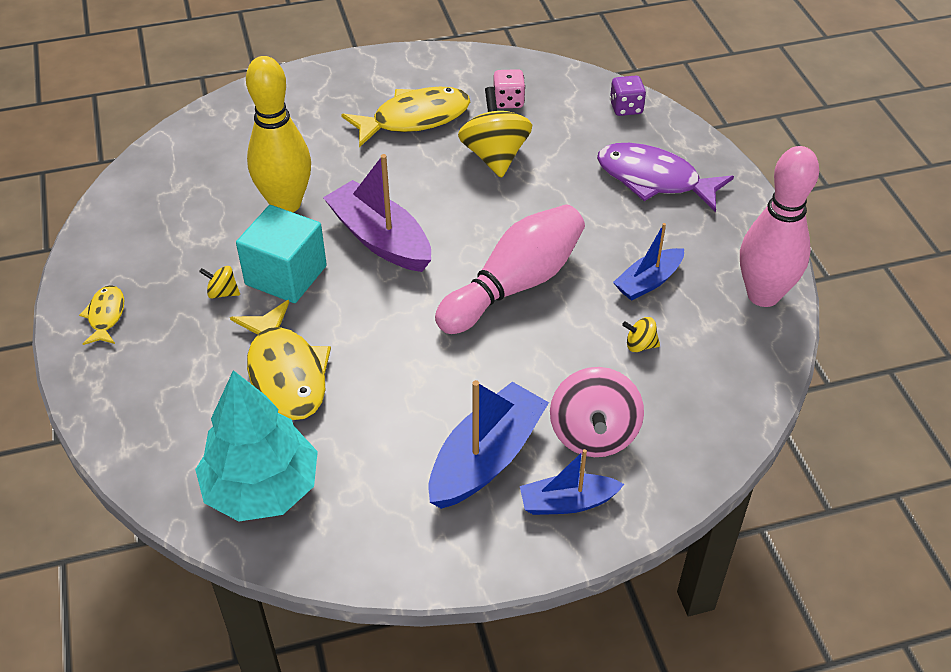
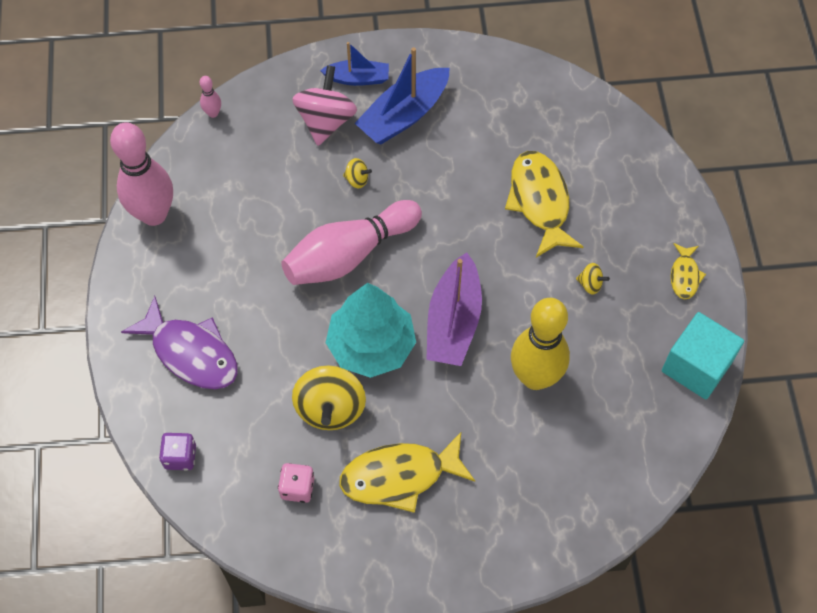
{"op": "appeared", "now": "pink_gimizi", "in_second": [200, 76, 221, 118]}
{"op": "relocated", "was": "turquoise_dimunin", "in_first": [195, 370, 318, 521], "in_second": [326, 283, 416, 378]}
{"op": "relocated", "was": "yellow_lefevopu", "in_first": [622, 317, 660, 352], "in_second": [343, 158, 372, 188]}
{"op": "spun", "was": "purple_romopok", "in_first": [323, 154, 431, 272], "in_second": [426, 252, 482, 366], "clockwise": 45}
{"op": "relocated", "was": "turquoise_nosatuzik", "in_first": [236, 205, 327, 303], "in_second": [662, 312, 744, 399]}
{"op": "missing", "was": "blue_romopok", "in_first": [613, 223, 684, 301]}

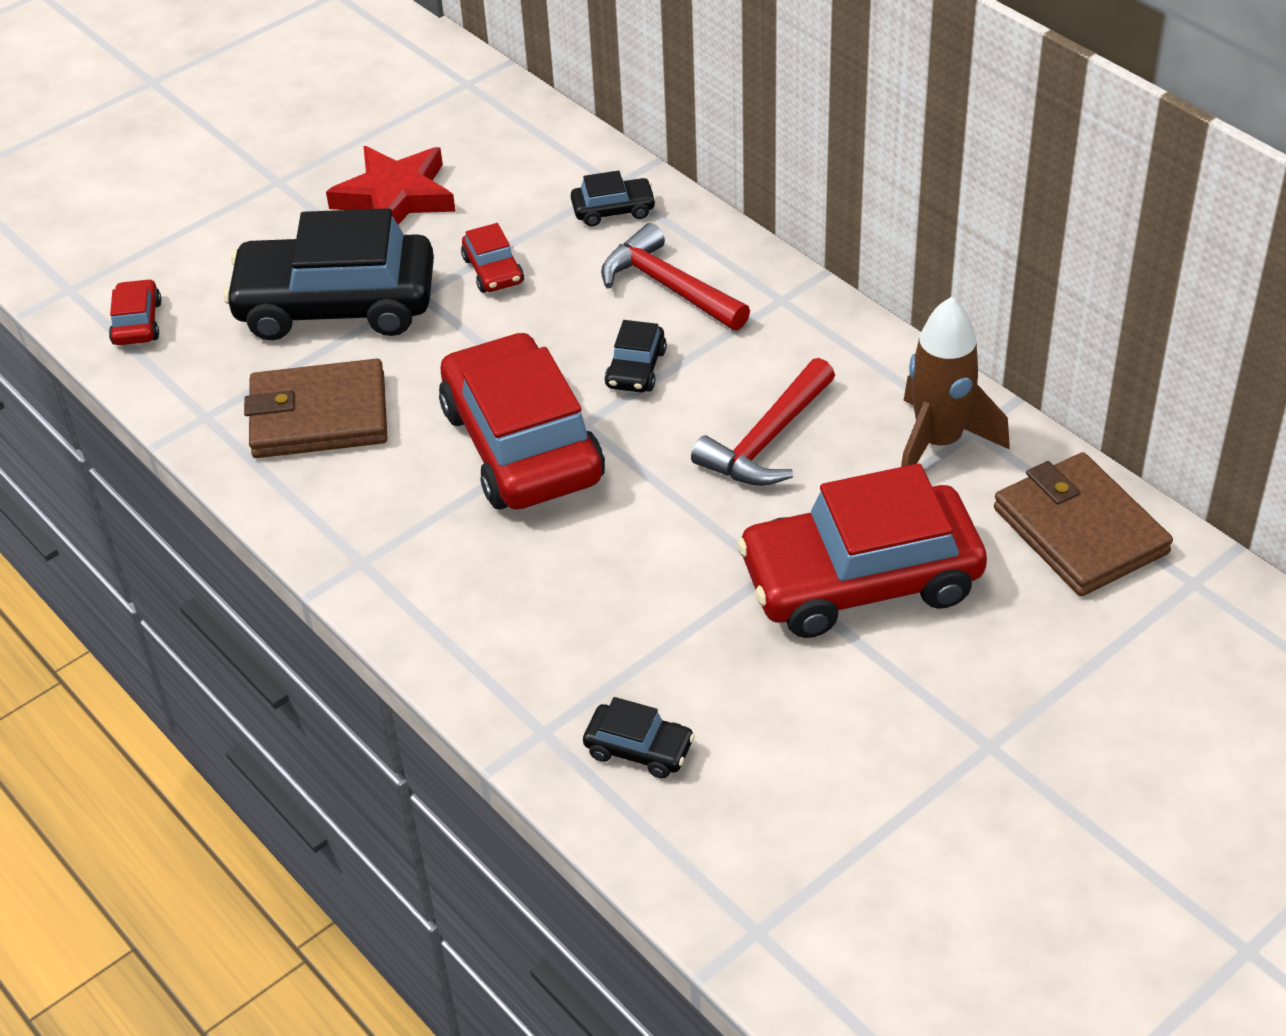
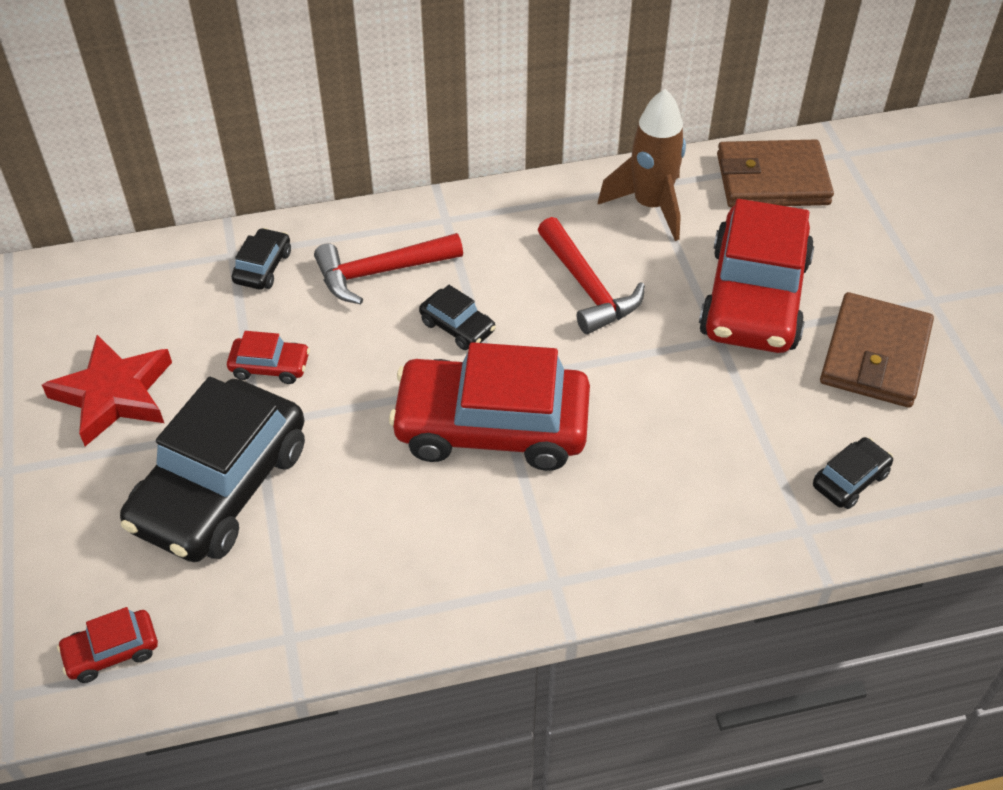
{"op": "spun", "was": "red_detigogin", "in_first": [109, 279, 162, 345], "in_second": [57, 607, 158, 683], "clockwise": -45}
{"op": "relocated", "was": "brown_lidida", "in_first": [244, 359, 387, 458], "in_second": [820, 292, 934, 408]}

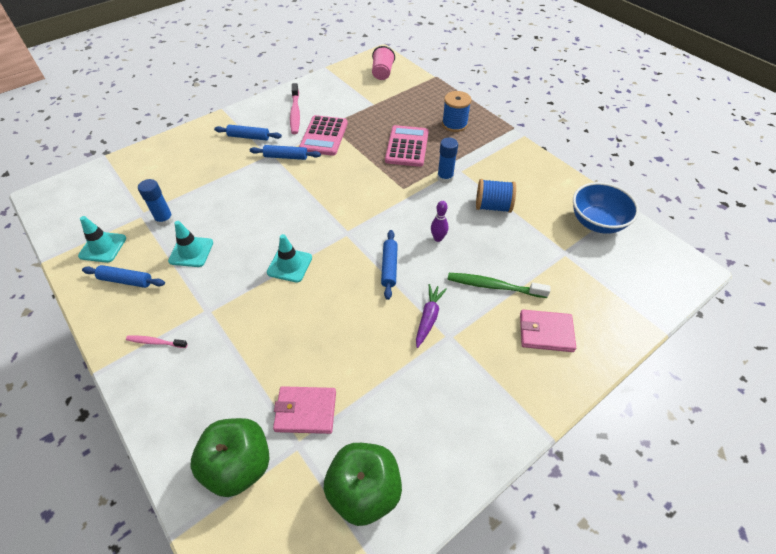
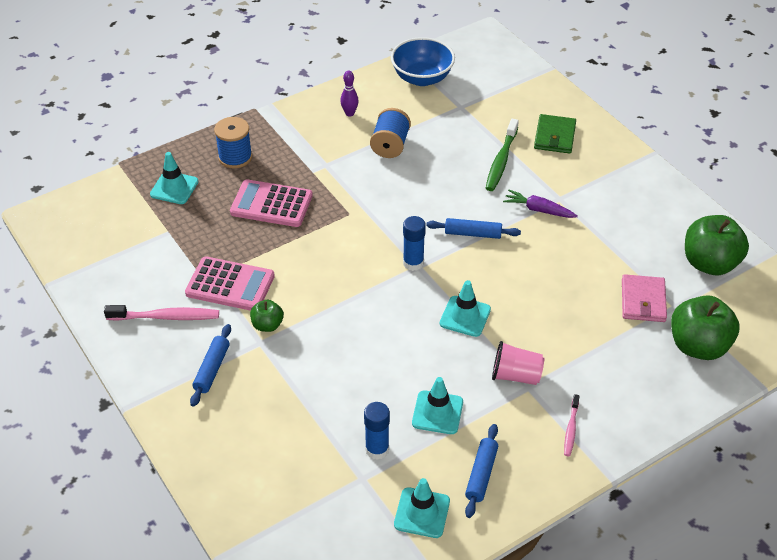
{"op": "appeared", "now": "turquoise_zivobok", "in_second": [150, 152, 199, 204]}
{"op": "exchanged", "was": "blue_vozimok", "now": "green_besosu", "in_first": [250, 145, 321, 160], "in_second": [250, 300, 284, 332]}
{"op": "relocated", "was": "purple_gimizi", "in_first": [431, 201, 448, 242], "in_second": [340, 71, 359, 117]}
{"op": "relocated", "was": "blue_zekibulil", "in_first": [437, 138, 458, 184], "in_second": [403, 216, 426, 271]}
{"op": "relocated", "was": "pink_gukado", "in_first": [372, 46, 395, 80], "in_second": [492, 341, 544, 385]}
{"op": "colour", "was": "pink_lidida", "now": "green_lidida", "in_first": [520, 310, 576, 352], "in_second": [534, 114, 576, 154]}

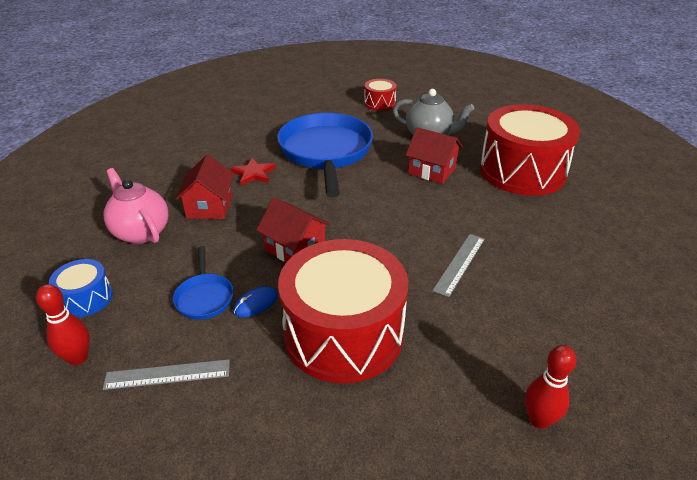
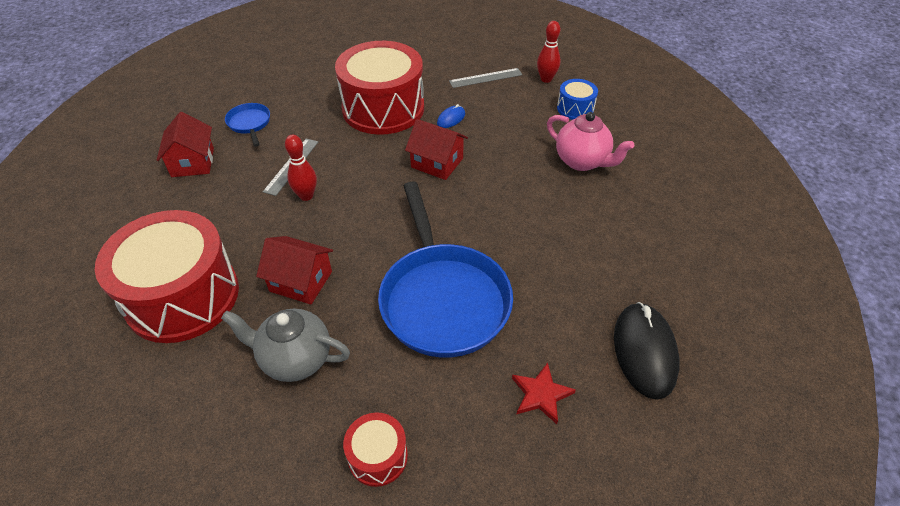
{"op": "relocated", "was": "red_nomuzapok", "in_first": [176, 155, 234, 219], "in_second": [157, 112, 214, 177]}
{"op": "relocated", "was": "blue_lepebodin", "in_first": [173, 246, 233, 320], "in_second": [225, 103, 270, 147]}
{"op": "relocated", "was": "red_gimizi", "in_first": [525, 345, 576, 429], "in_second": [285, 135, 317, 201]}
{"op": "relocated", "was": "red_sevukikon", "in_first": [231, 158, 275, 186], "in_second": [512, 363, 576, 424]}
{"op": "appeared", "now": "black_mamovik", "in_second": [614, 302, 679, 400]}

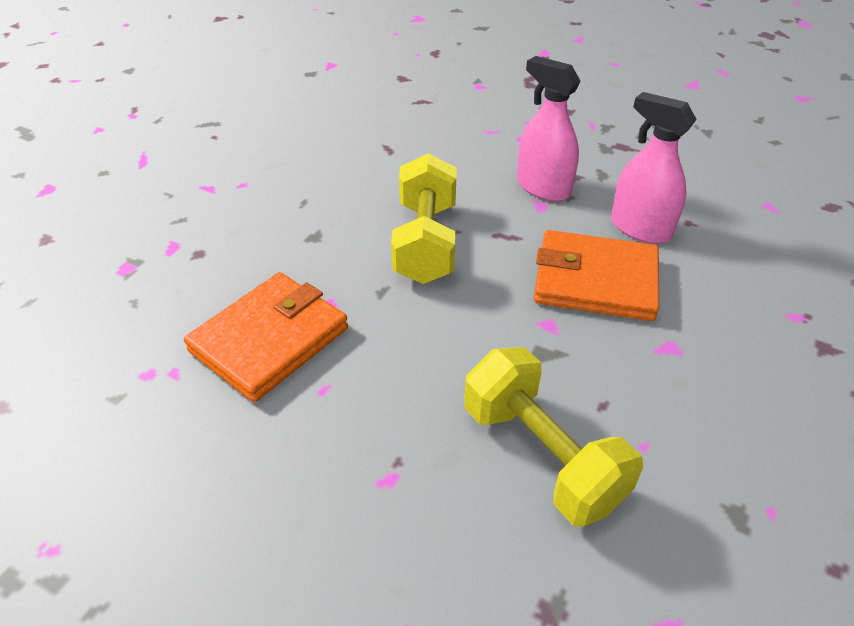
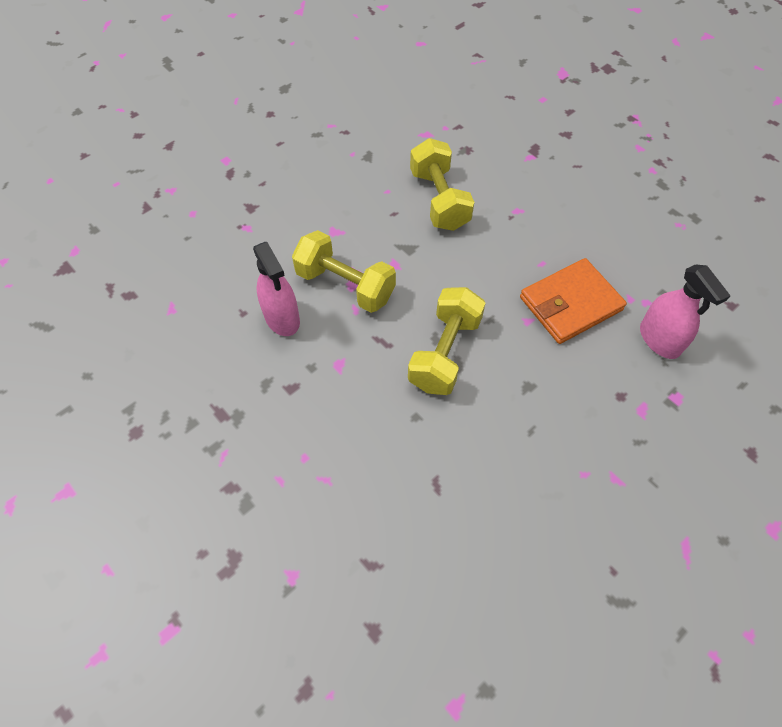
{"op": "exchanged", "was": "orange_lidida", "now": "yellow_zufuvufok", "in_first": [533, 230, 659, 321], "in_second": [292, 230, 396, 313]}
{"op": "relocated", "was": "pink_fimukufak", "in_first": [517, 56, 581, 201], "in_second": [640, 264, 731, 359]}

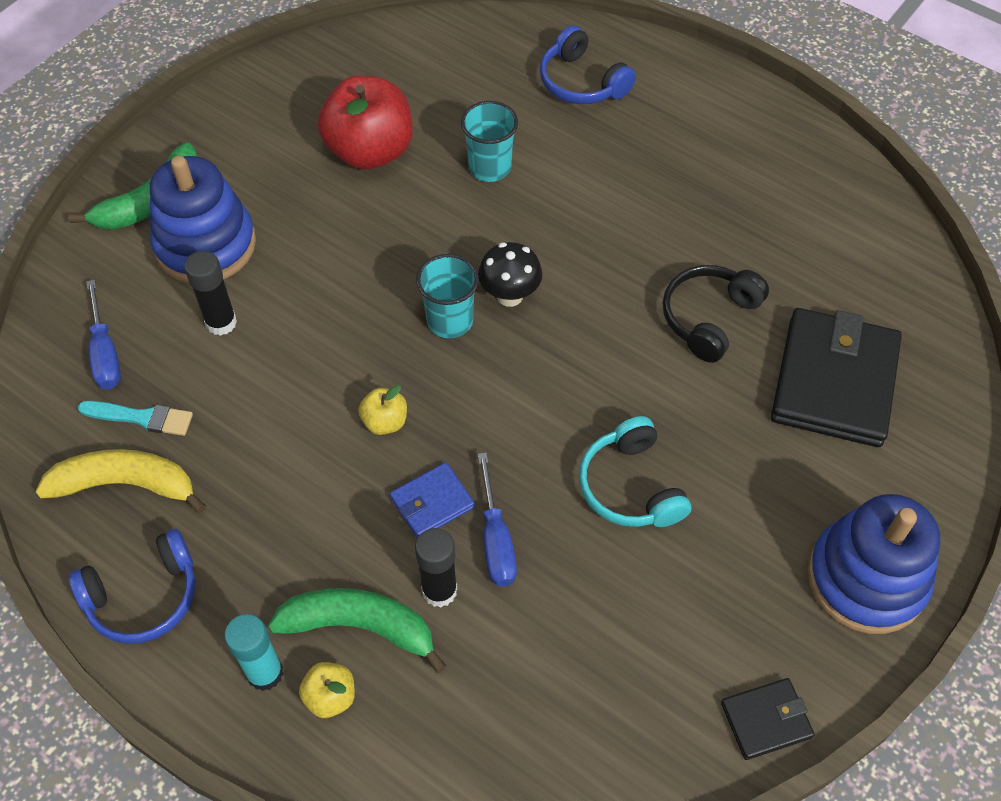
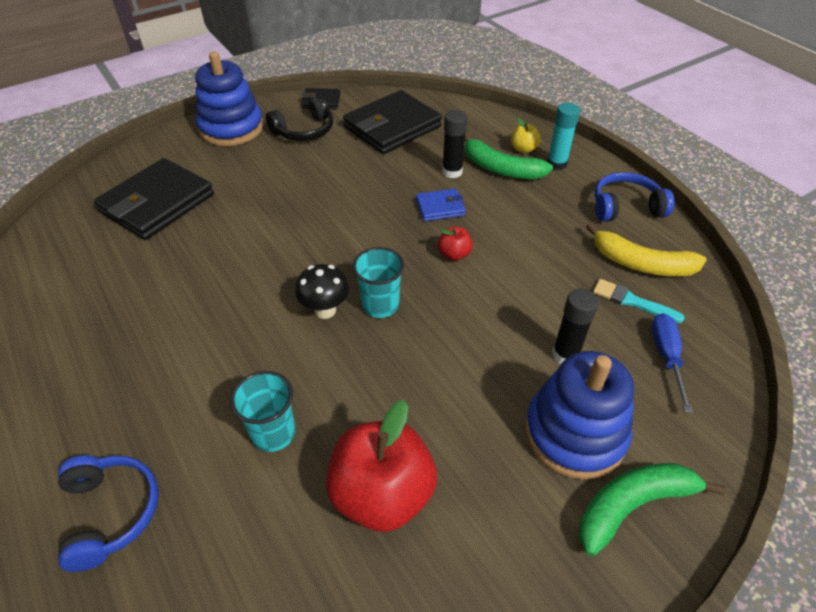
{"op": "relocated", "was": "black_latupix", "in_first": [663, 265, 769, 363], "in_second": [266, 95, 333, 141]}
{"op": "appeared", "now": "black_lidida", "in_second": [343, 90, 442, 154]}
{"op": "colour", "was": "yellow_besosu", "now": "red_besosu", "in_first": [358, 385, 407, 435], "in_second": [438, 227, 473, 261]}
{"op": "missing", "was": "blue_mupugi", "in_first": [478, 453, 517, 586]}
{"op": "missing", "was": "turquoise_latupix", "in_first": [579, 416, 691, 527]}

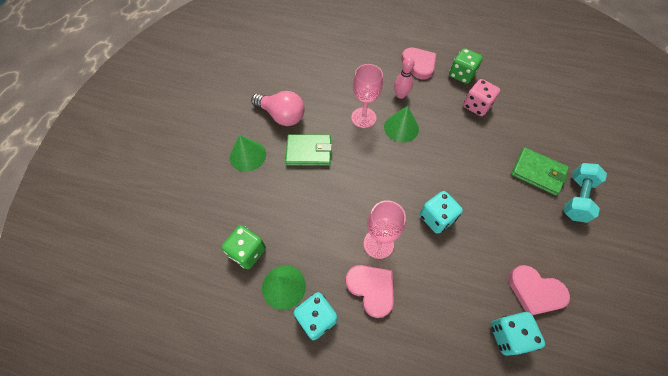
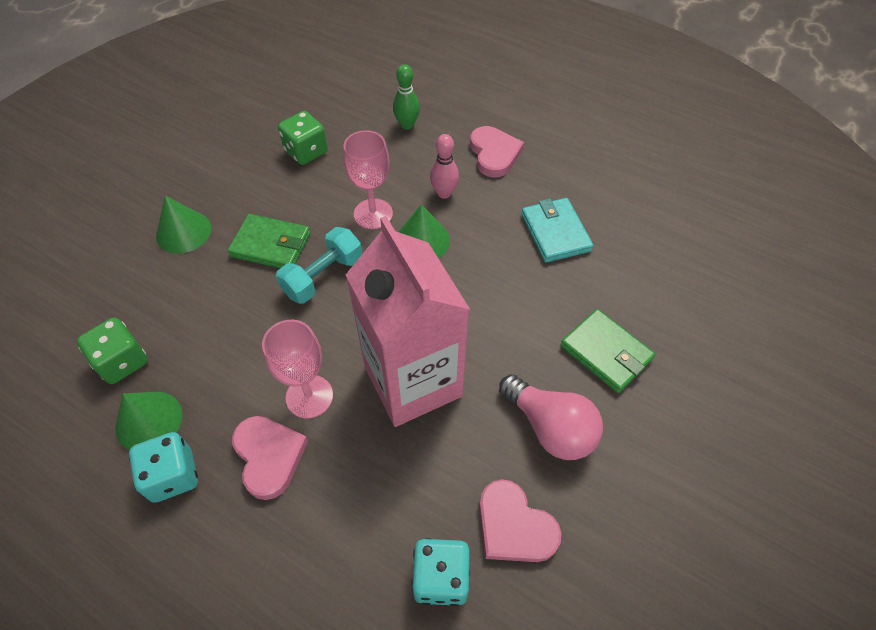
{"op": "relocated", "was": "turquoise_zufuvufok", "in_first": [563, 163, 607, 223], "in_second": [276, 227, 362, 304]}
{"op": "relocated", "was": "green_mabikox", "in_first": [449, 48, 483, 84], "in_second": [278, 111, 328, 165]}
{"op": "exchanged", "was": "turquoise_mabikox", "now": "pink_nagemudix", "in_first": [420, 191, 463, 234], "in_second": [346, 216, 470, 427]}
{"op": "appeared", "now": "green_gimizi", "in_second": [393, 64, 420, 130]}
{"op": "relocated", "was": "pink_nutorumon", "in_first": [251, 91, 305, 126], "in_second": [499, 374, 603, 460]}
{"op": "exchanged", "was": "pink_mabikox", "now": "turquoise_lidida", "in_first": [463, 79, 500, 116], "in_second": [521, 198, 593, 263]}

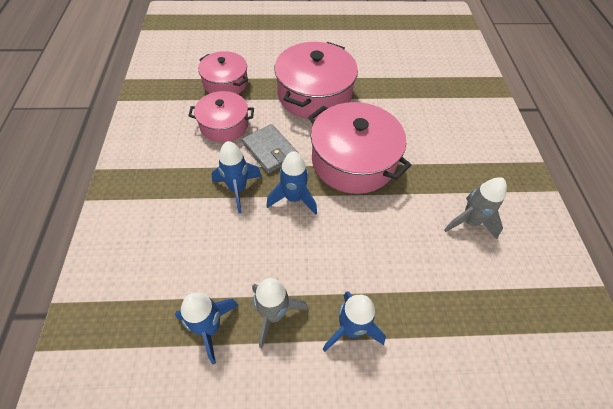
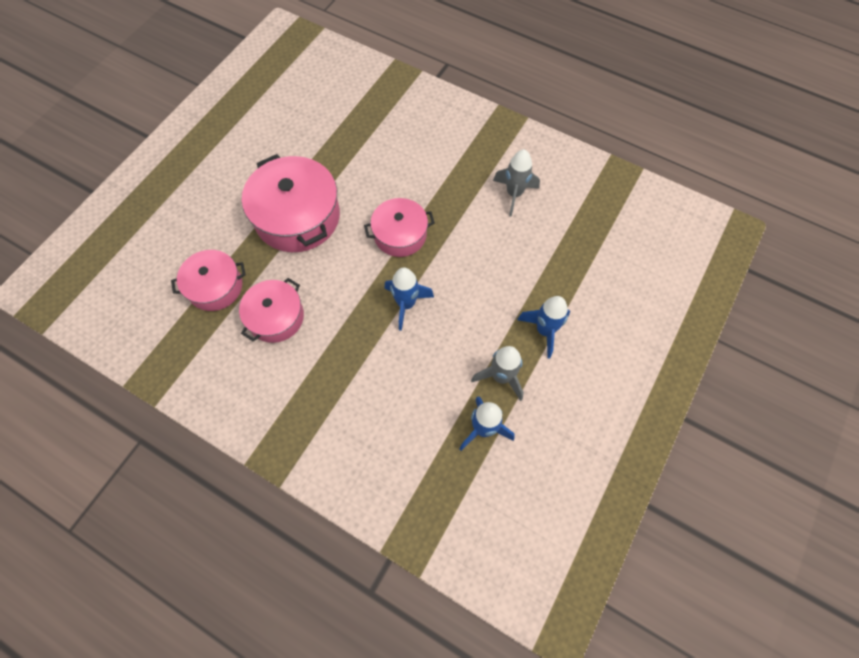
{"op": "size", "was": "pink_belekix", "in_first": [308, 102, 411, 194], "in_second": [364, 198, 435, 257], "ratio": 0.61}
{"op": "missing", "was": "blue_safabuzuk", "in_first": [211, 141, 262, 213]}
{"op": "missing", "was": "grey_lidida", "in_first": [242, 124, 298, 174]}

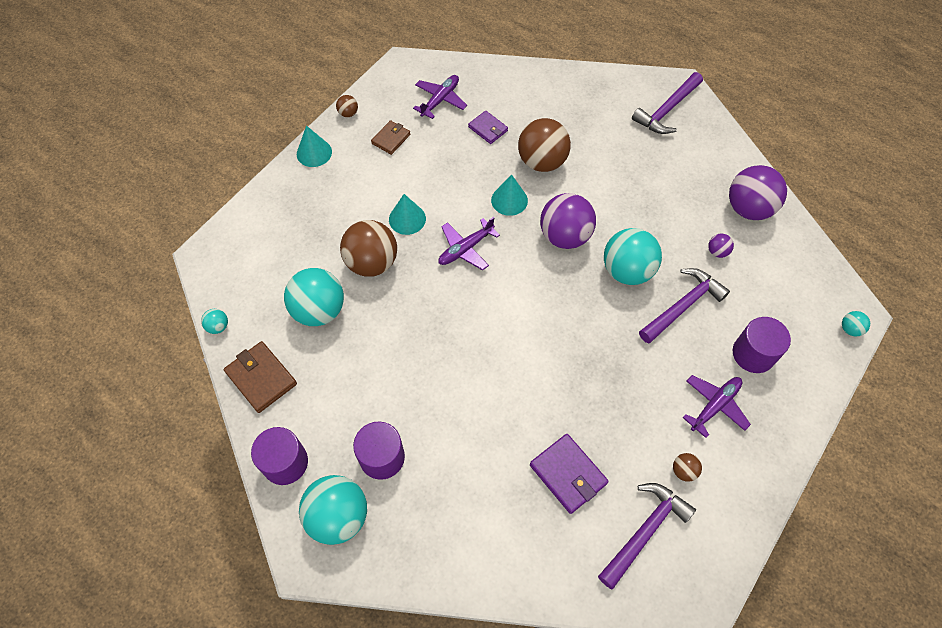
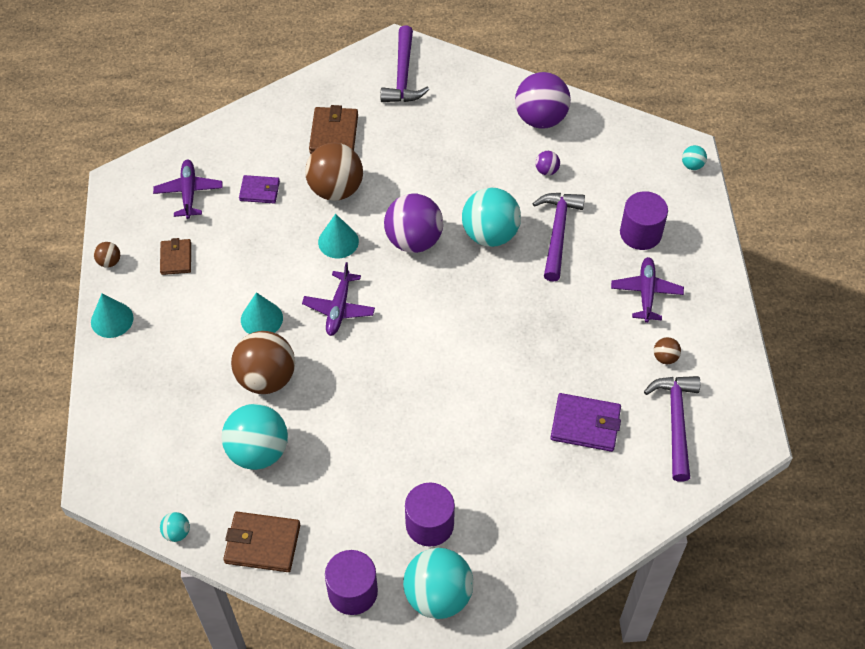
{"op": "appeared", "now": "brown_lidida", "in_second": [309, 105, 358, 154]}

